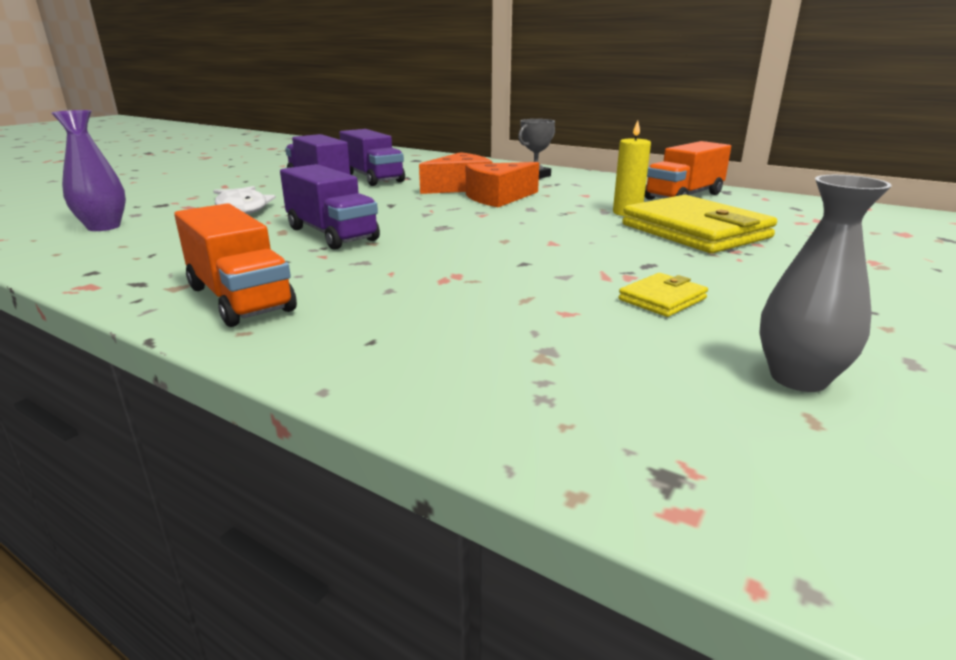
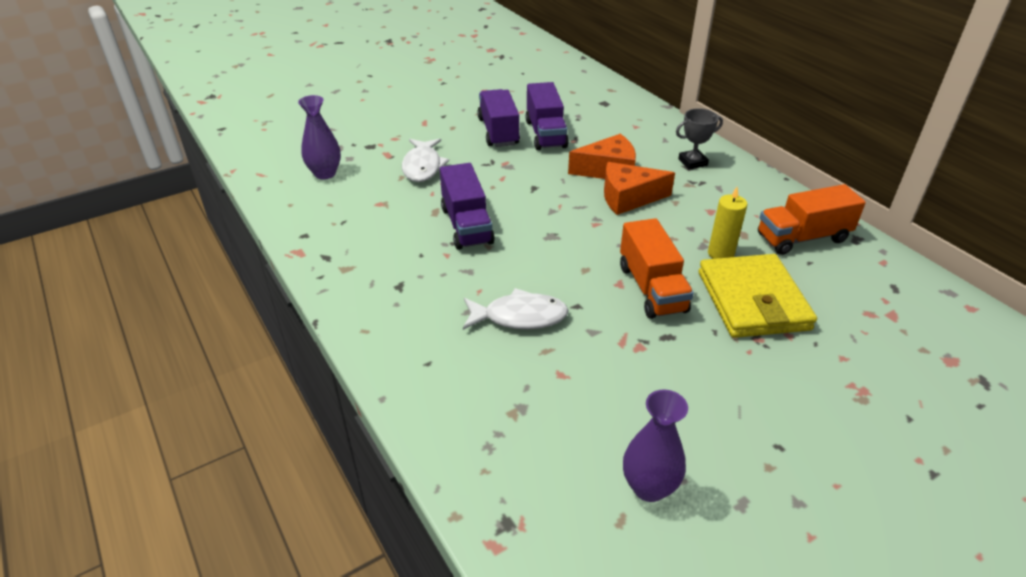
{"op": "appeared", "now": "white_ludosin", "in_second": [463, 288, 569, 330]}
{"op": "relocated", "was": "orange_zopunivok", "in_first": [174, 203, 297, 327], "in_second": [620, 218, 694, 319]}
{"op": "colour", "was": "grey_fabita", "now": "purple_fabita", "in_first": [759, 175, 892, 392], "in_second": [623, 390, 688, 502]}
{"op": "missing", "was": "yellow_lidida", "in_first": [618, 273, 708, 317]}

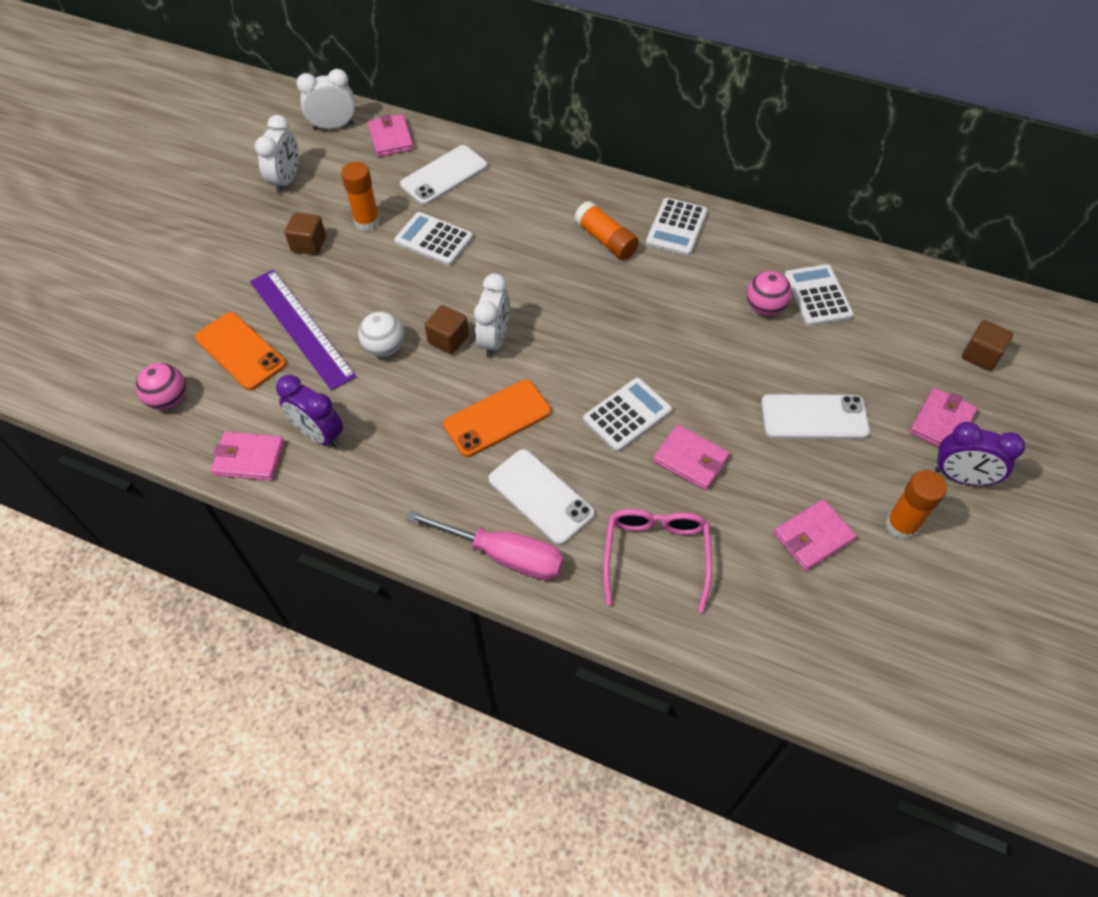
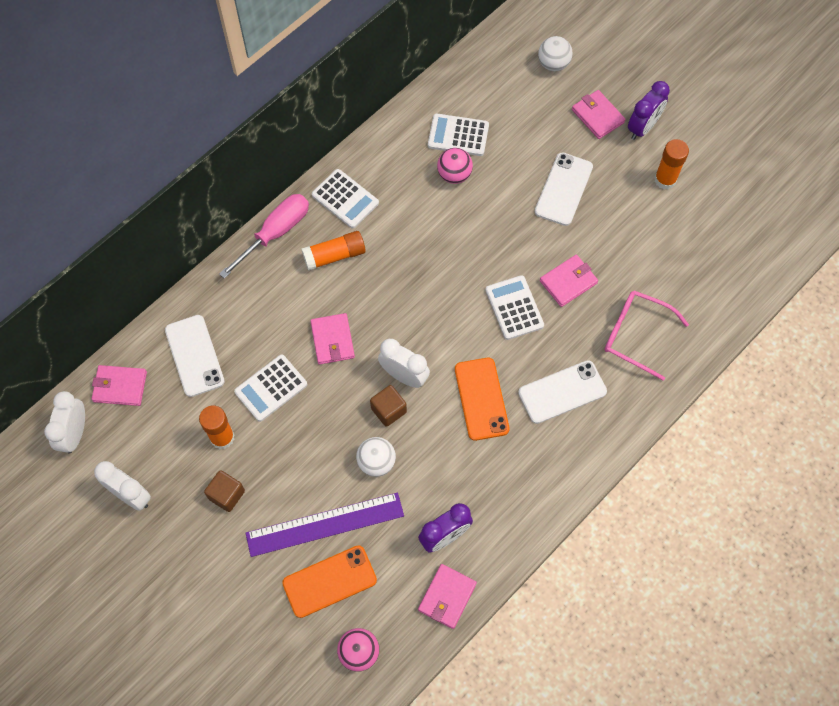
{"op": "relocated", "was": "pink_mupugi", "in_first": [406, 510, 564, 580], "in_second": [219, 194, 309, 279]}
{"op": "relocated", "was": "pink_lidida", "in_first": [773, 499, 857, 571], "in_second": [310, 313, 355, 365]}
{"op": "exchanged", "was": "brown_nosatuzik", "now": "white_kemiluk", "in_first": [962, 320, 1013, 371], "in_second": [538, 36, 573, 72]}

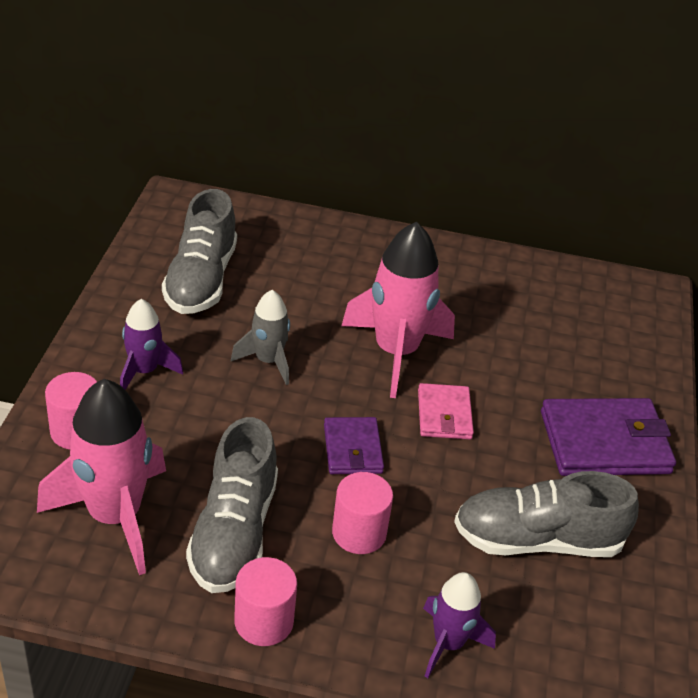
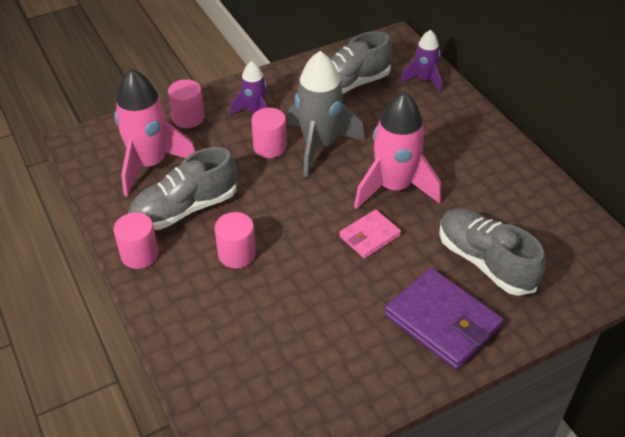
{"op": "appeared", "now": "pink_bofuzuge", "in_second": [251, 108, 287, 158]}
{"op": "size", "was": "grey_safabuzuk", "in_first": [231, 290, 290, 385], "in_second": [287, 51, 365, 178], "ratio": 1.77}
{"op": "relocated", "was": "purple_safabuzuk", "in_first": [423, 572, 496, 678], "in_second": [400, 30, 442, 93]}
{"op": "relocated", "was": "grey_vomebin", "in_first": [454, 471, 639, 557], "in_second": [439, 208, 545, 296]}
{"op": "missing", "was": "purple_lidida", "in_first": [324, 417, 384, 474]}

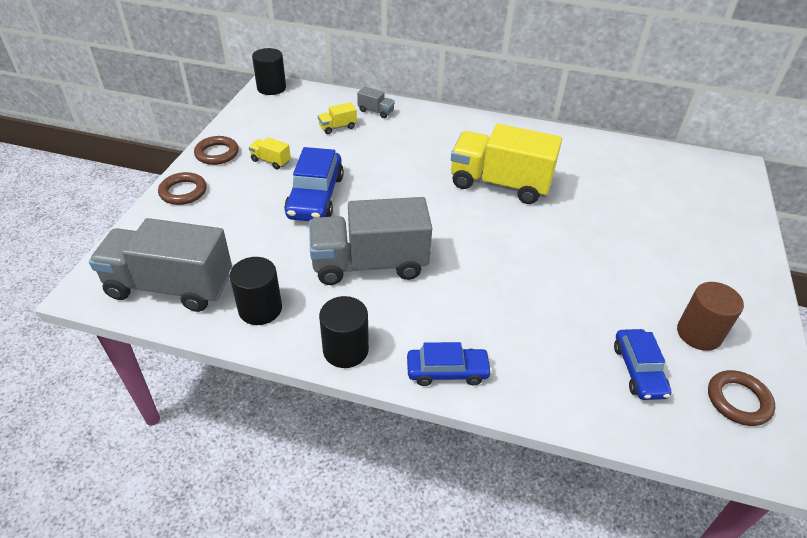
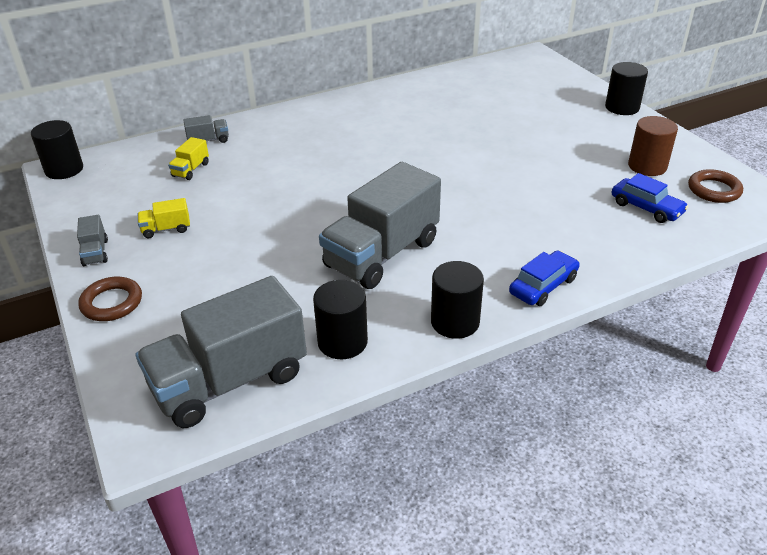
{"op": "exchanged", "was": "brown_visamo", "now": "grey_zopunivok", "in_first": [194, 136, 239, 165], "in_second": [77, 215, 108, 266]}
{"op": "appeared", "now": "black_bofuzuge", "in_second": [605, 62, 648, 115]}
{"op": "missing", "was": "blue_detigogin", "in_first": [284, 147, 344, 221]}
{"op": "missing", "was": "yellow_zopunivok", "in_first": [451, 124, 562, 204]}

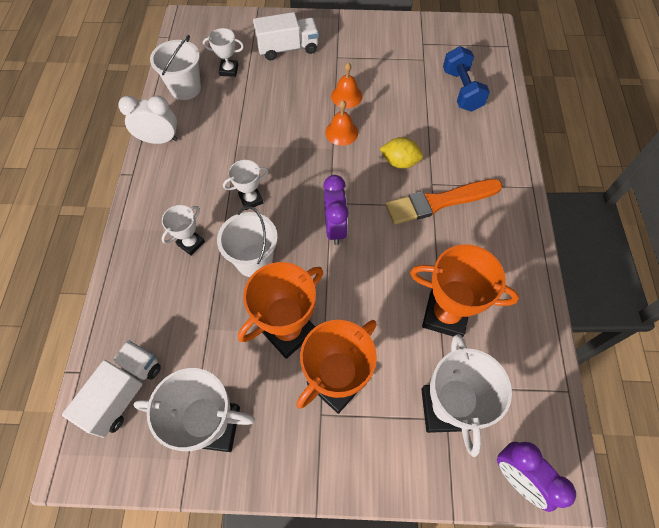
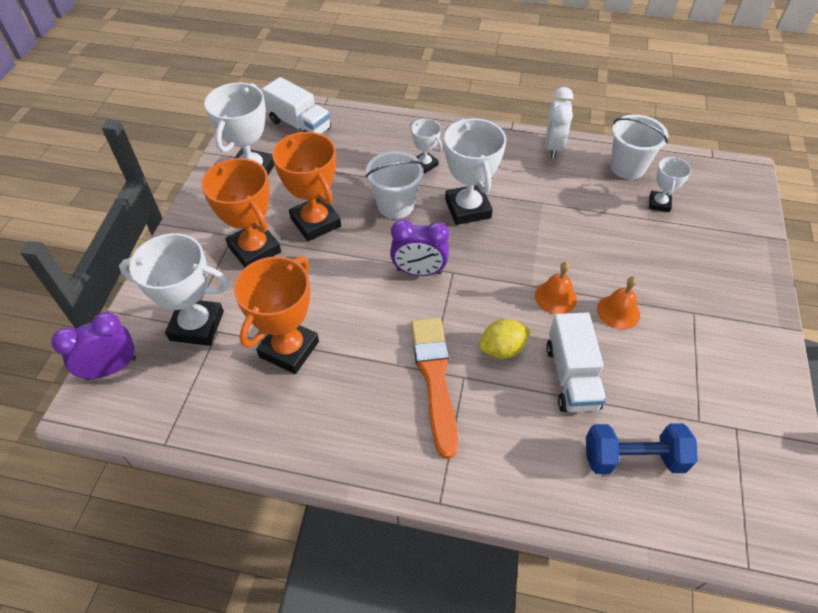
{"op": "size", "was": "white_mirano", "in_first": [223, 160, 269, 210], "in_second": [444, 118, 506, 225], "ratio": 1.85}
{"op": "spun", "was": "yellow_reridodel", "in_first": [380, 137, 423, 169], "in_second": [479, 319, 531, 359], "clockwise": 45}
{"op": "relocated", "was": "white_zopunivok", "in_first": [253, 12, 319, 60], "in_second": [546, 312, 606, 412]}

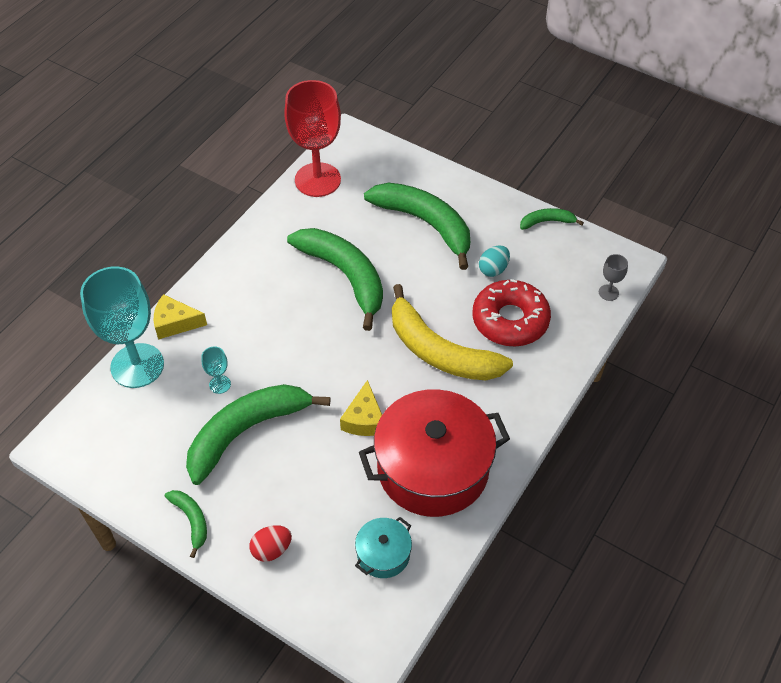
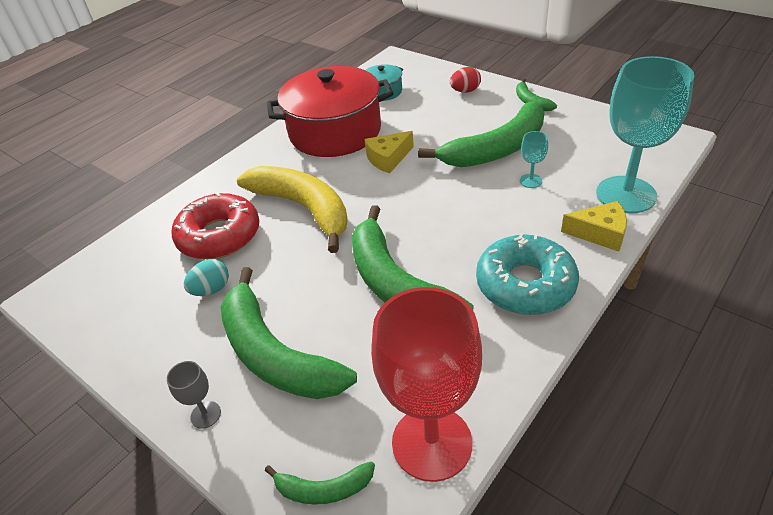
{"op": "relocated", "was": "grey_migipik", "in_first": [599, 254, 628, 301], "in_second": [167, 361, 221, 429]}
{"op": "relocated", "was": "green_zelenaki", "in_first": [520, 208, 584, 230], "in_second": [265, 461, 375, 505]}
{"op": "spun", "was": "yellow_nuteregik", "in_first": [340, 380, 382, 436], "in_second": [364, 131, 414, 173], "clockwise": -135}
{"op": "appeared", "now": "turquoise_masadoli", "in_second": [476, 233, 579, 315]}

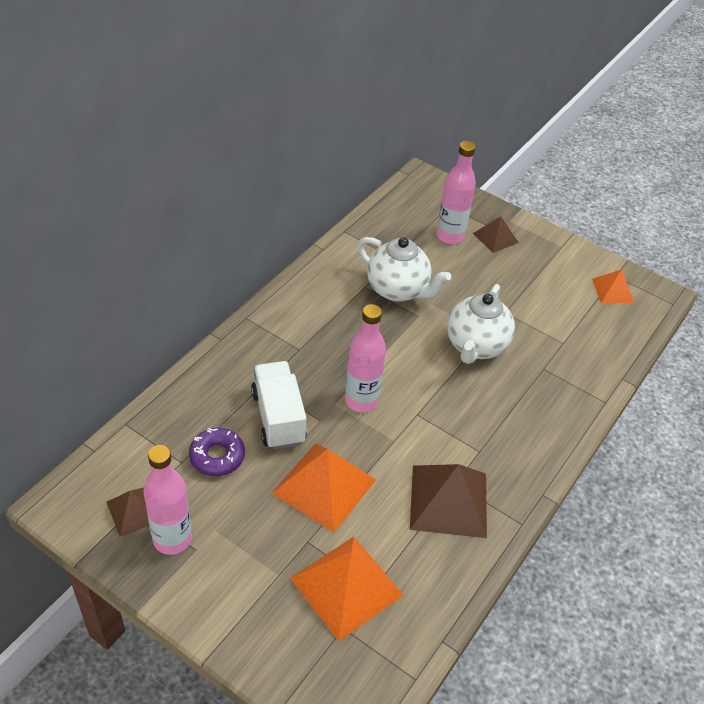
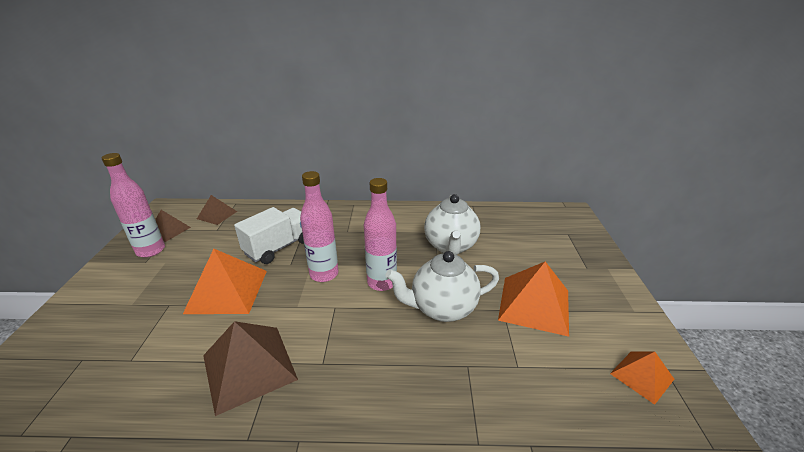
{"op": "relocated", "was": "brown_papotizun", "in_first": [473, 216, 519, 253], "in_second": [197, 195, 237, 225]}
{"op": "relocated", "was": "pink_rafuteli", "in_first": [436, 141, 476, 244], "in_second": [364, 178, 397, 291]}
{"op": "relocated", "was": "orange_papotizun", "in_first": [290, 537, 403, 641], "in_second": [498, 261, 569, 337]}
{"op": "missing", "was": "purple_masadoli", "in_first": [189, 428, 245, 476]}

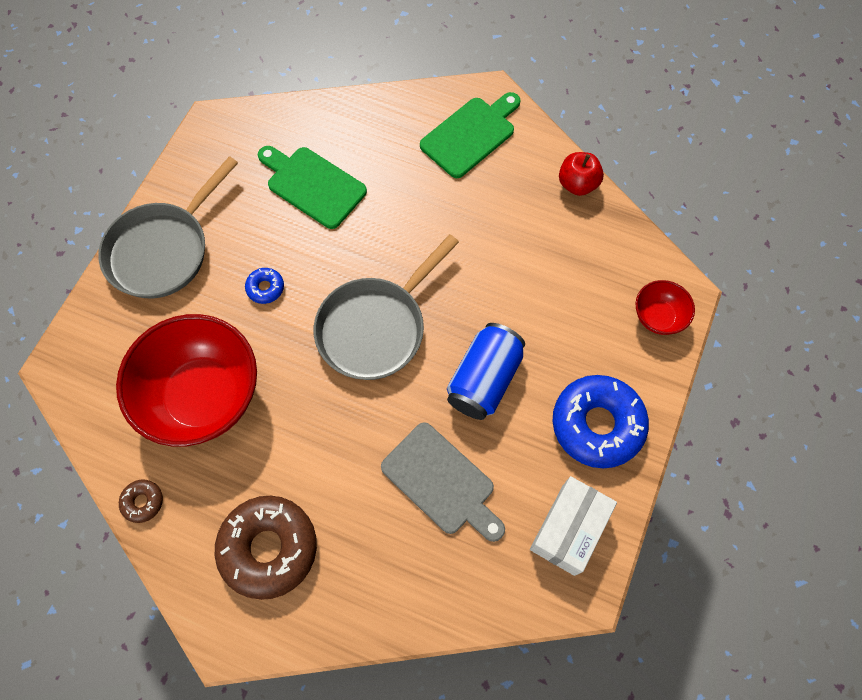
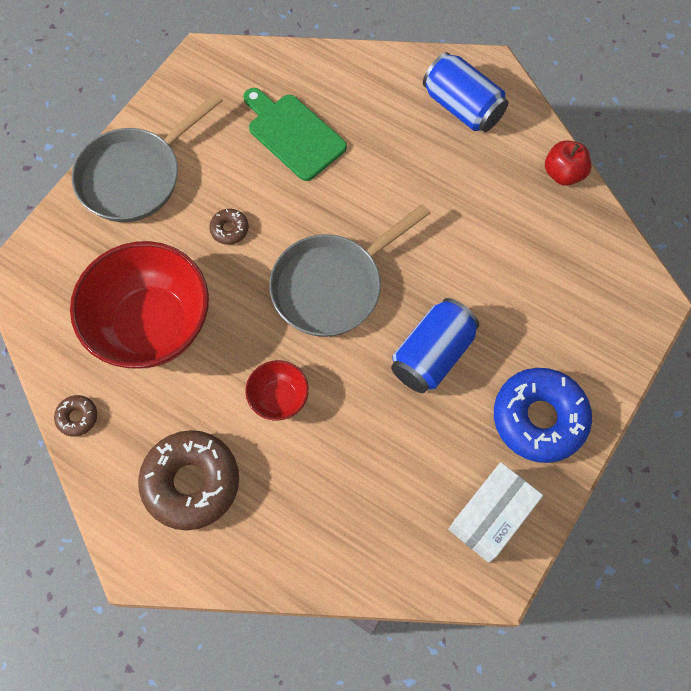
{"op": "colour", "was": "blue_masadoli", "now": "brown_masadoli", "in_first": [245, 268, 284, 304], "in_second": [209, 209, 248, 245]}
{"op": "relocated", "was": "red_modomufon", "in_first": [636, 280, 695, 335], "in_second": [245, 360, 309, 420]}
{"op": "exchanged", "was": "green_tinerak", "now": "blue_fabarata", "in_first": [420, 92, 520, 178], "in_second": [423, 52, 508, 132]}
{"op": "missing", "was": "grey_tinerak", "in_first": [381, 422, 505, 542]}

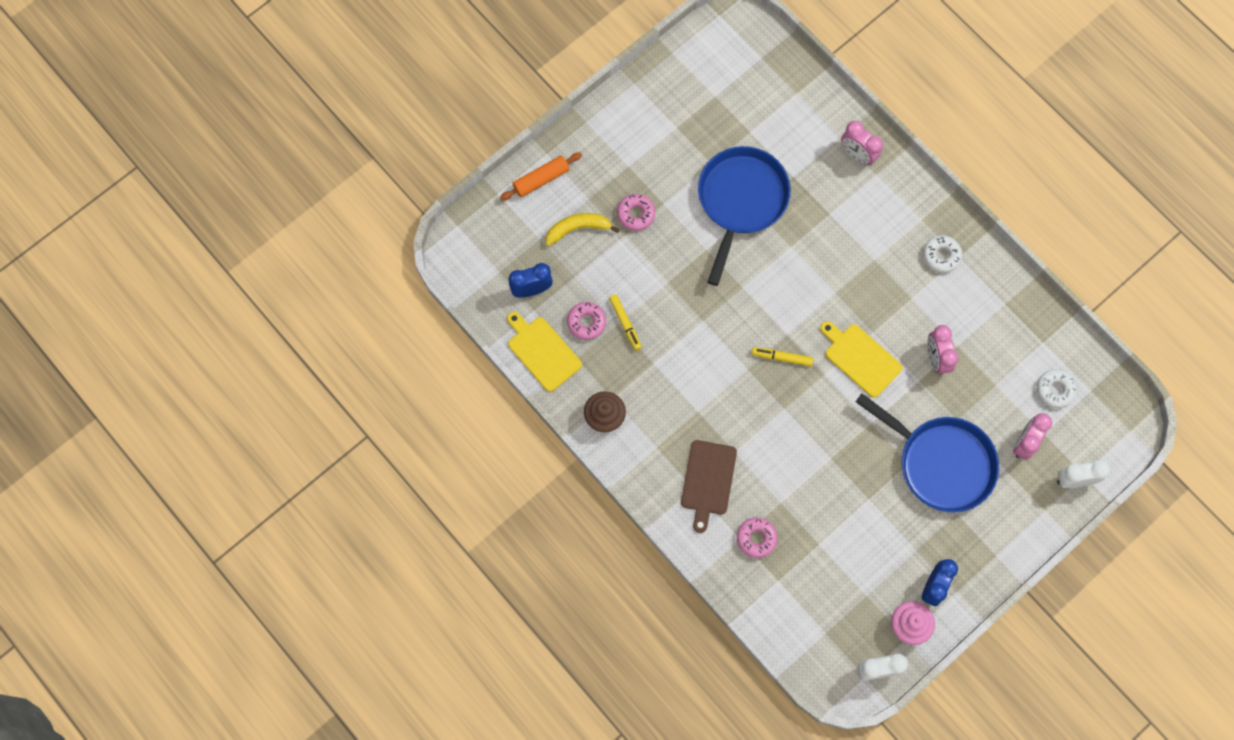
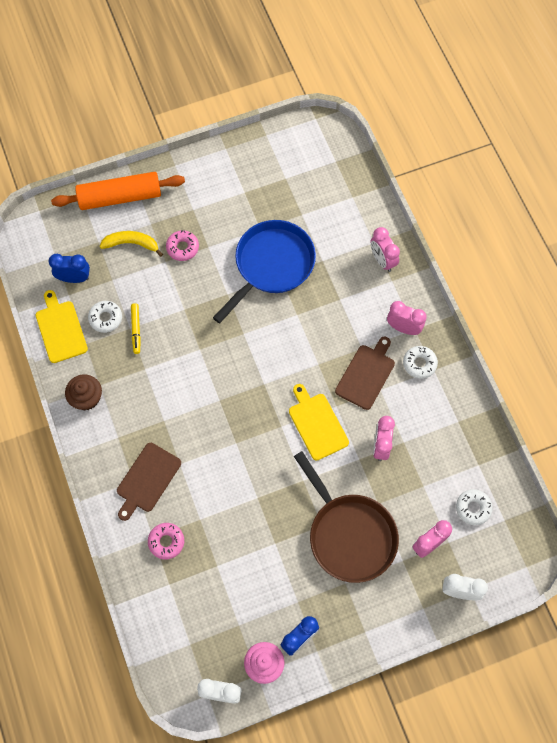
{"op": "size", "was": "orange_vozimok", "in_first": [500, 152, 582, 200], "in_second": [51, 172, 185, 210], "ratio": 1.69}
{"op": "colour", "was": "pink_masadoli", "now": "white_masadoli", "in_first": [567, 302, 606, 340], "in_second": [88, 301, 122, 333]}
{"op": "colour", "was": "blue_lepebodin", "now": "brown_lepebodin", "in_first": [856, 394, 999, 512], "in_second": [294, 451, 399, 583]}
{"op": "appeared", "now": "brown_tinerak", "in_second": [335, 337, 395, 410]}
{"op": "appeared", "now": "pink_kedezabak", "in_second": [387, 301, 427, 335]}
{"op": "missing", "was": "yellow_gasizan", "in_first": [752, 347, 813, 366]}

